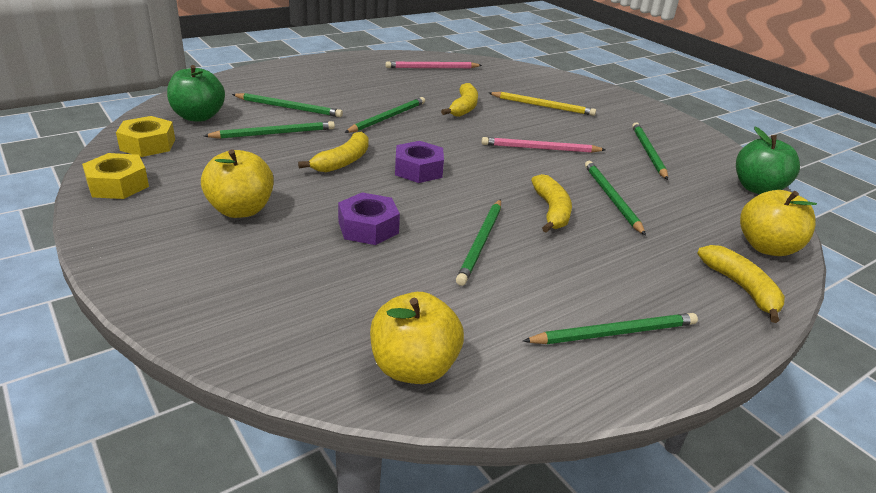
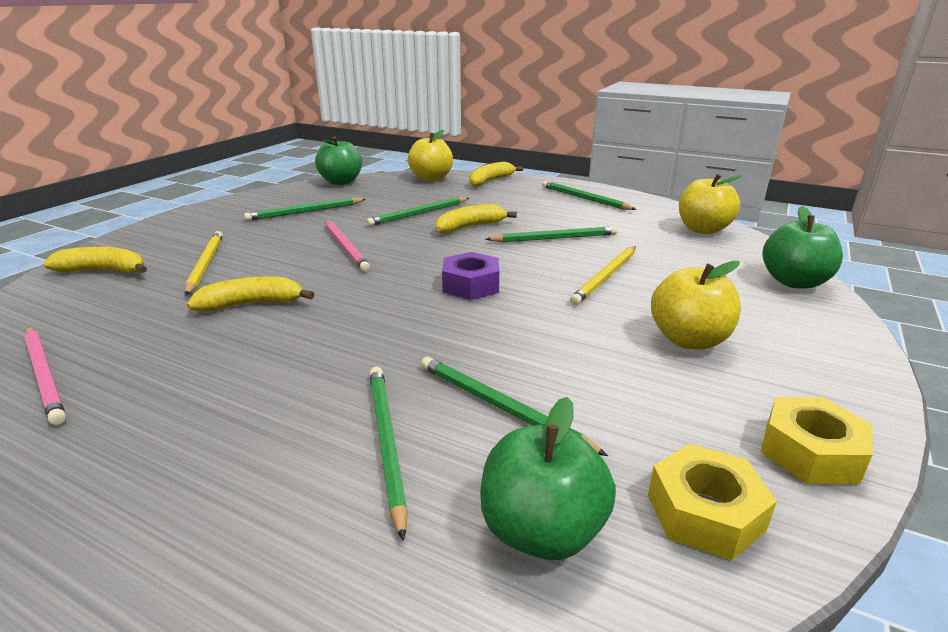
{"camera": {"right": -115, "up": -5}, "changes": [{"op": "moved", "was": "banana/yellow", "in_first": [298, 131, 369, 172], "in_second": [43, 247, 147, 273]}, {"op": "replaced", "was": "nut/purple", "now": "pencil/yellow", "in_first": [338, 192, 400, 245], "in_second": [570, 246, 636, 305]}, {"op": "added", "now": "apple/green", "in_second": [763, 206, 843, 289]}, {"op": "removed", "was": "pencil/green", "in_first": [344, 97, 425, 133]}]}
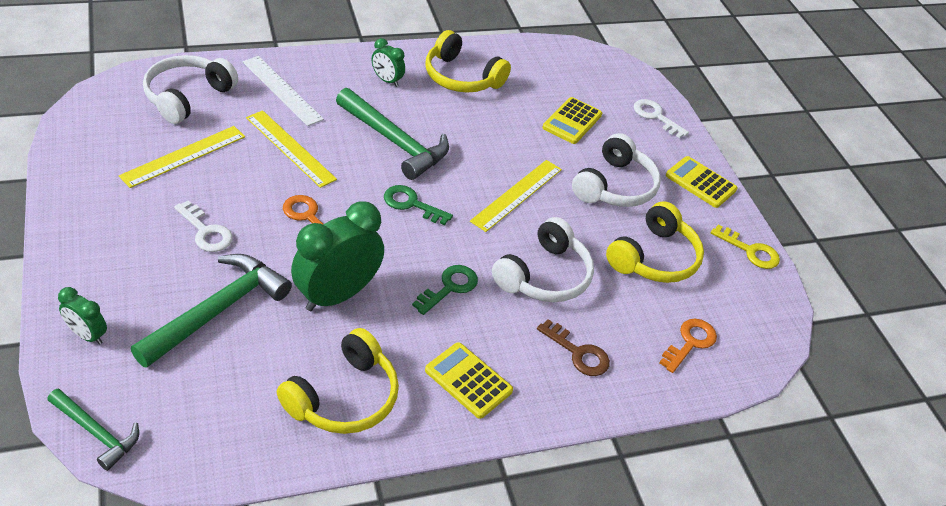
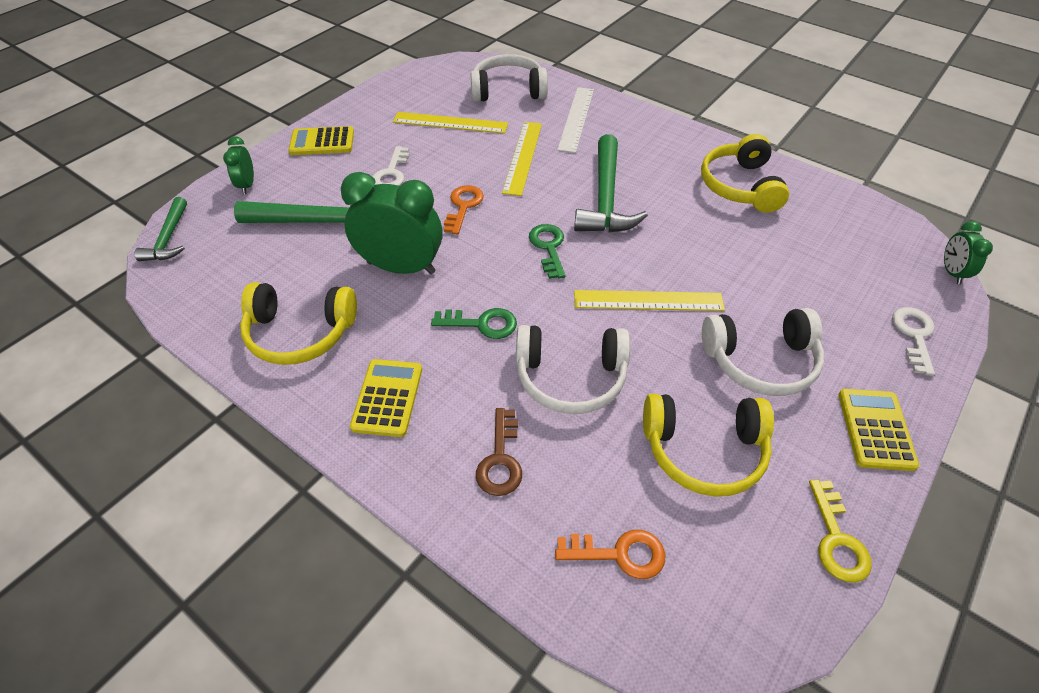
{"camera": {"right": 60, "up": 5}, "changes": [{"op": "moved", "was": "calculator/yellow", "in_first": [543, 97, 602, 144], "in_second": [288, 126, 354, 155]}, {"op": "moved", "was": "clock/green", "in_first": [372, 38, 405, 87], "in_second": [944, 221, 993, 284]}]}
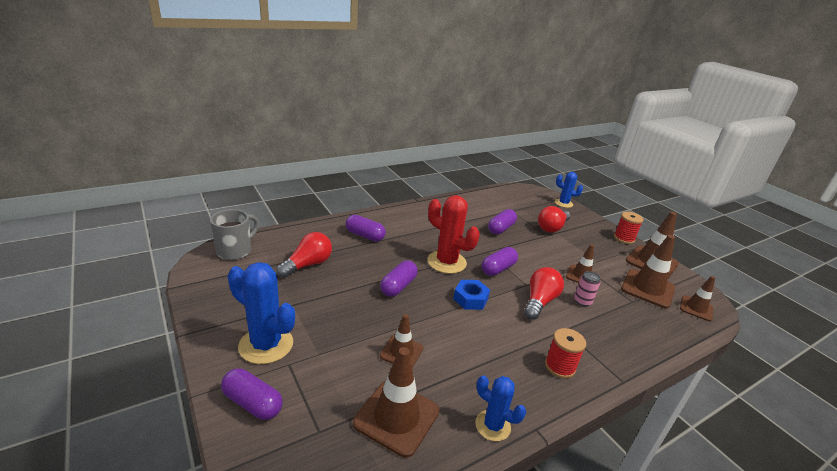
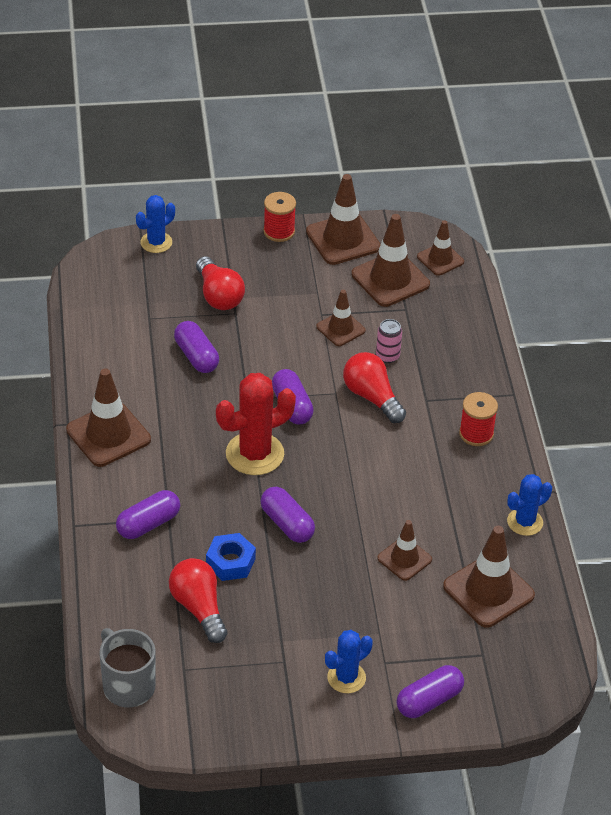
{"camera": {"right": -65, "up": 15}, "changes": [{"op": "added", "now": "traffic cone/brown", "in_second": [66, 368, 151, 467]}, {"op": "moved", "was": "nut/blue", "in_first": [453, 280, 490, 310], "in_second": [206, 533, 256, 581]}, {"op": "resized", "was": "cactus/blue", "in_first": [228, 262, 295, 364], "in_second": [325, 630, 373, 693], "ratio": 0.6}]}
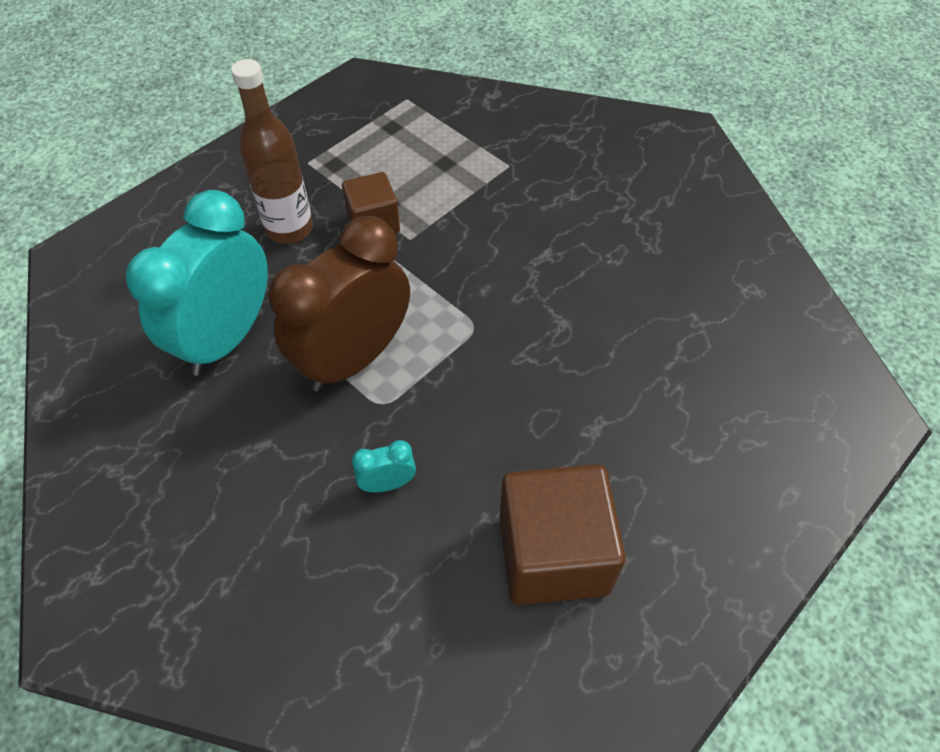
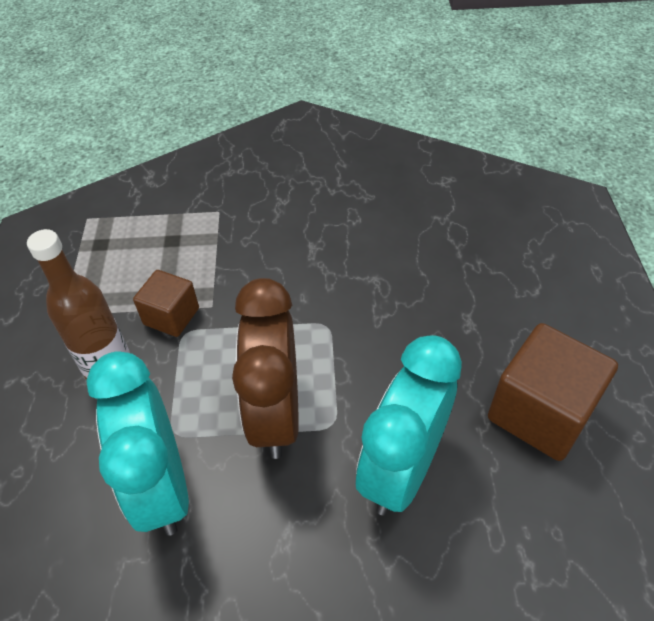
{"camera": {"right": -45, "up": -5}, "changes": [{"op": "resized", "was": "clock/turquoise", "in_first": [352, 440, 416, 492], "in_second": [356, 335, 462, 516], "ratio": 2.5}]}
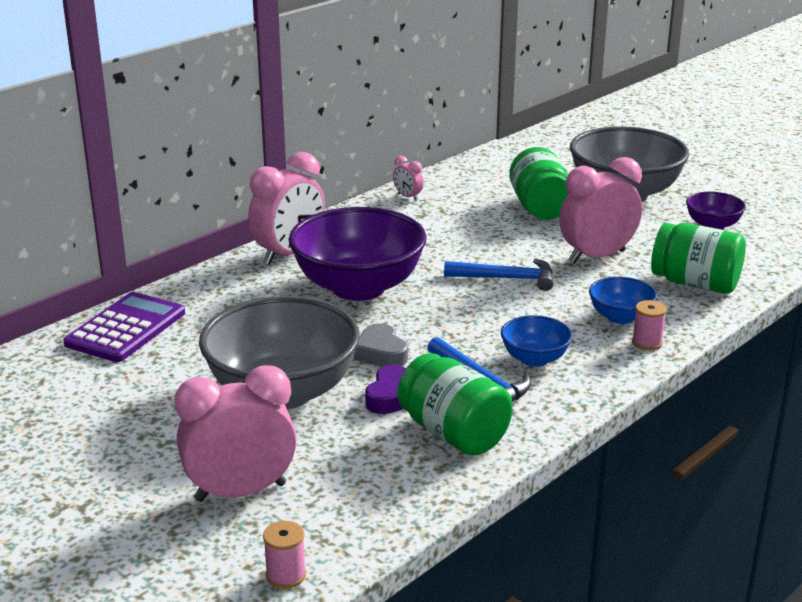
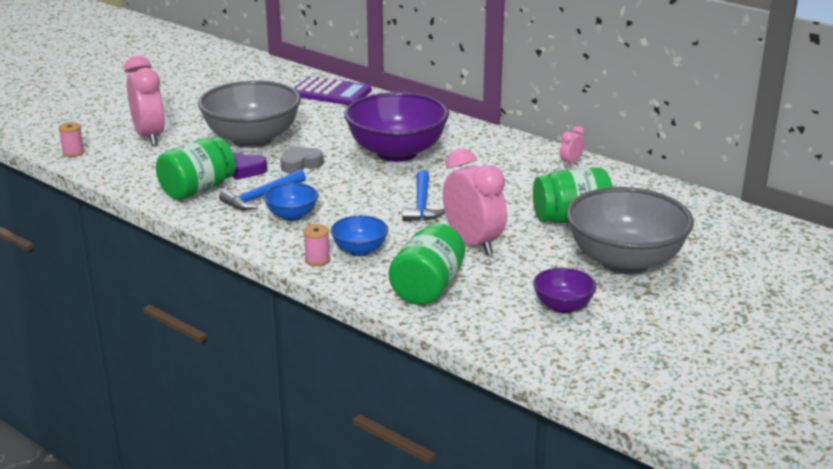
{"camera": {"right": 85, "up": 0}, "changes": [{"op": "removed", "was": "clock/pink", "in_first": [248, 152, 325, 265]}]}
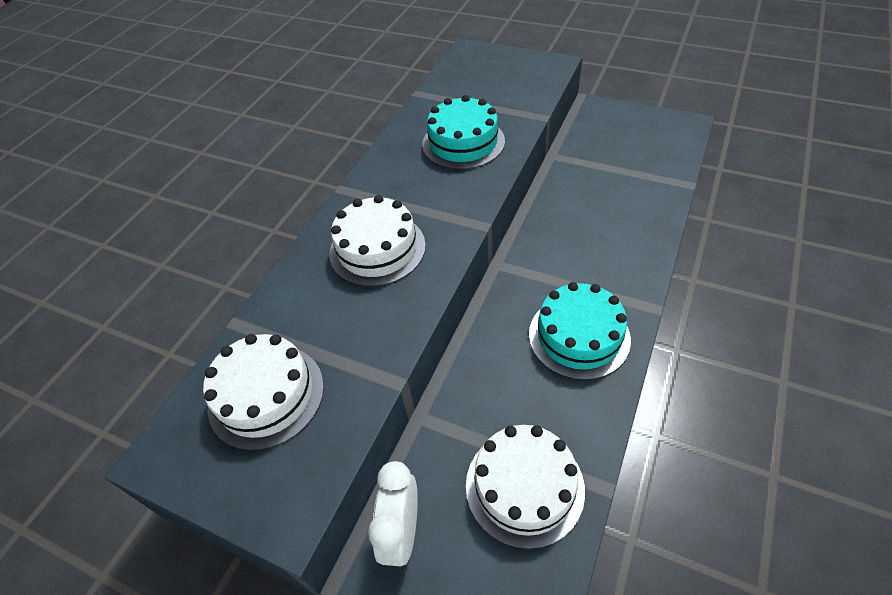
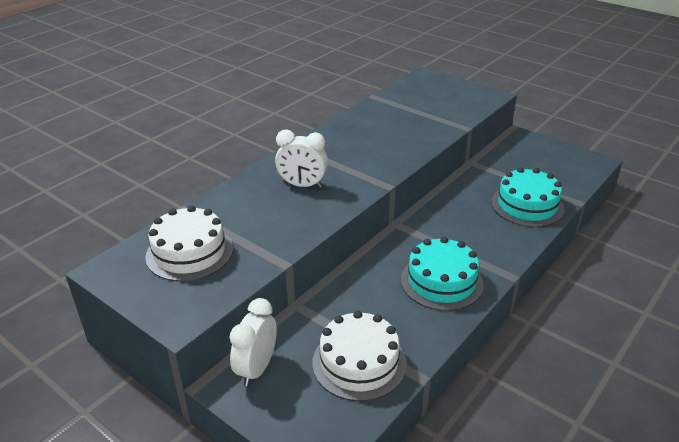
{"camera": {"right": 10, "up": -15}, "changes": [{"op": "replaced", "was": "cake/white", "now": "clock/white", "in_first": [329, 195, 426, 287], "in_second": [275, 129, 328, 188]}, {"op": "moved", "was": "cake/turquoise", "in_first": [422, 95, 505, 170], "in_second": [491, 167, 564, 227]}]}
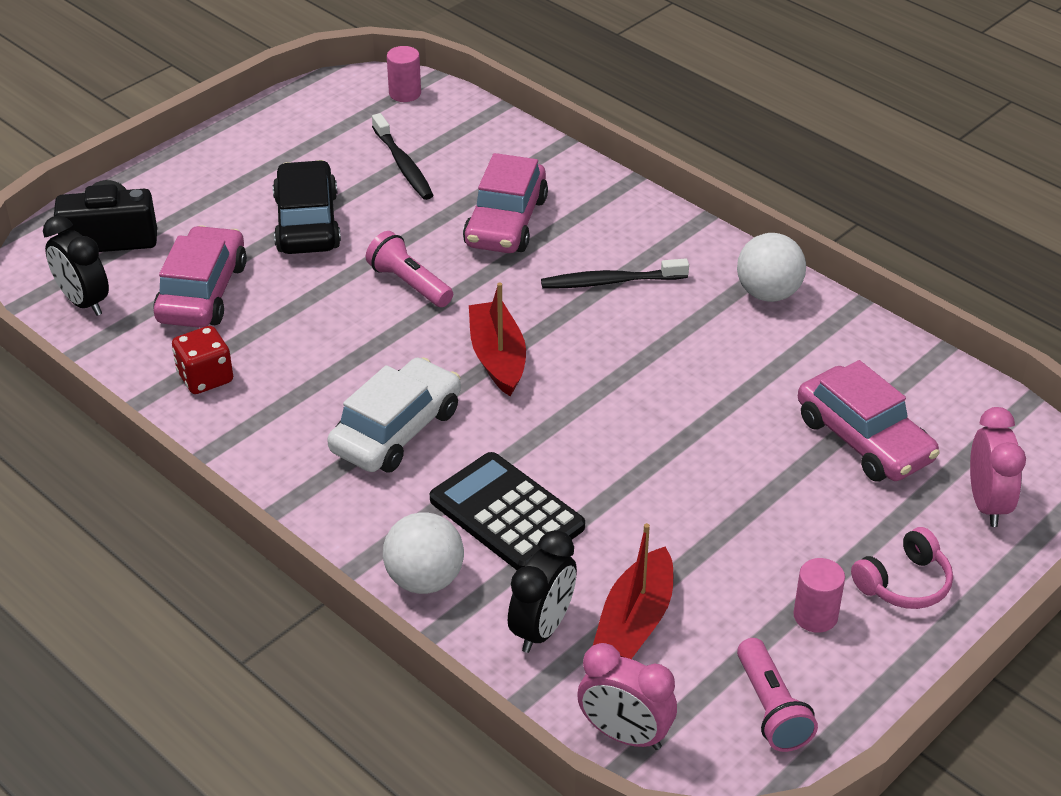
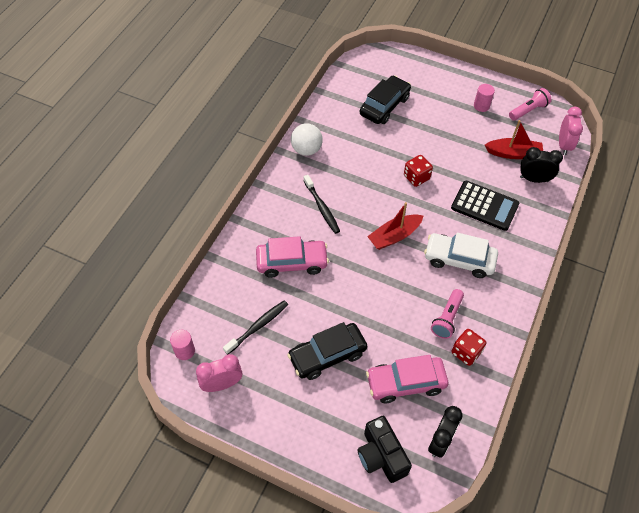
{"camera": {"right": -110, "up": 15}, "changes": [{"op": "moved", "was": "clock/pink", "in_first": [970, 407, 1026, 527], "in_second": [196, 354, 242, 392]}, {"op": "recoloured", "was": "car/pink", "now": "car/black", "in_first": [798, 360, 940, 482], "in_second": [360, 76, 411, 124]}, {"op": "added", "now": "dice/red", "in_second": [404, 155, 433, 187]}, {"op": "moved", "was": "flashlight/pink", "in_first": [366, 231, 453, 307], "in_second": [431, 289, 464, 339]}, {"op": "turned", "was": "calculator/black", "in_first": [430, 452, 585, 570], "in_second": [451, 181, 519, 231], "clockwise": -90}, {"op": "removed", "was": "ball/white", "in_first": [383, 513, 464, 594]}, {"op": "removed", "was": "headphones/pink", "in_first": [851, 527, 953, 609]}]}
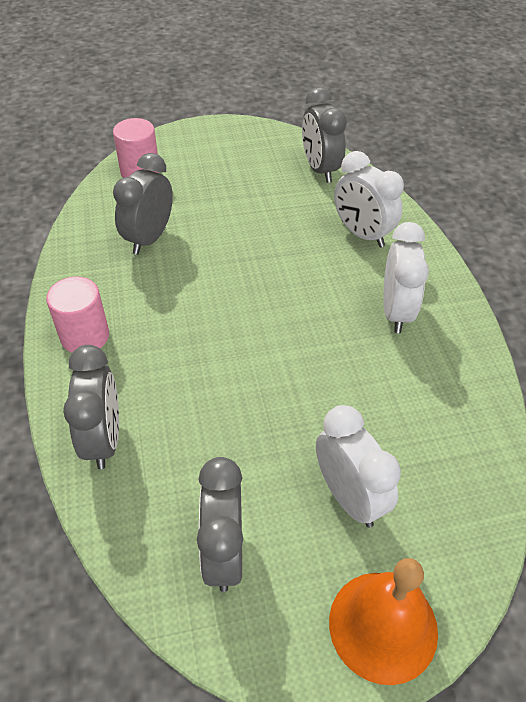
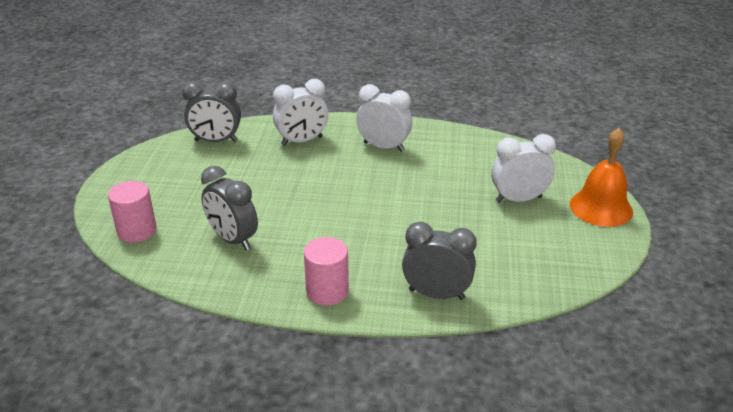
{"camera": {"right": -70, "up": -15}, "changes": [{"op": "removed", "was": "clock/grey", "in_first": [197, 457, 243, 592]}]}
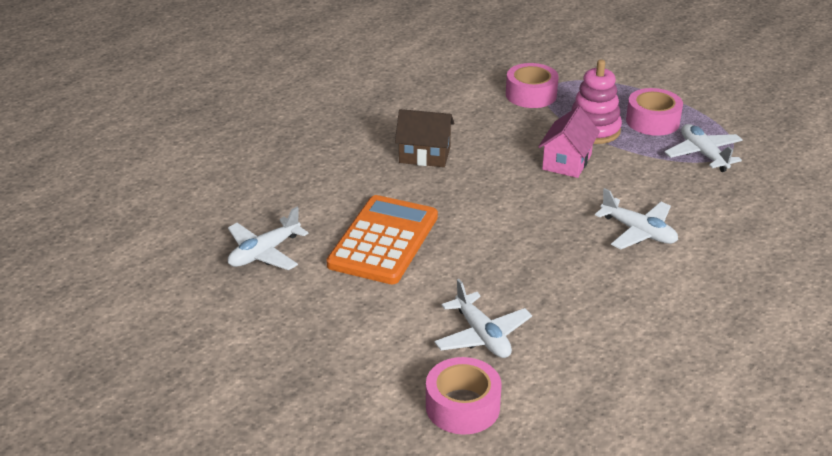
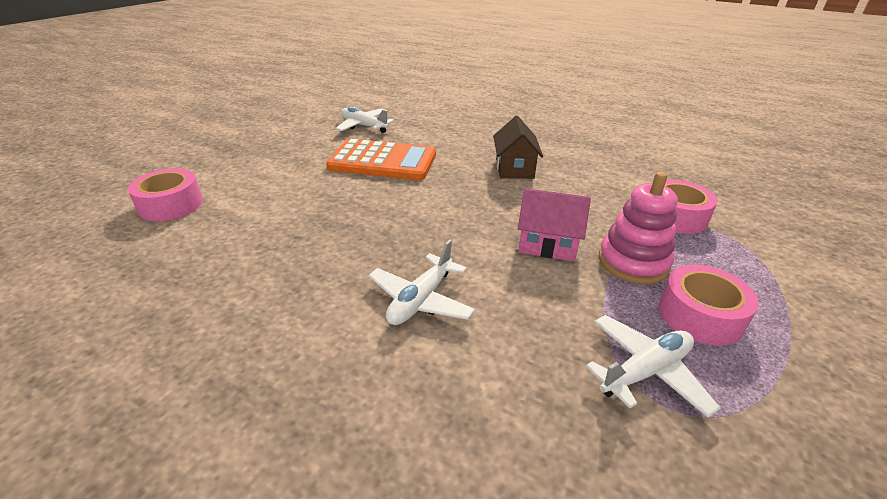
{"camera": {"right": 80, "up": 0}, "changes": [{"op": "removed", "was": "plane/white", "in_first": [434, 279, 532, 358]}]}
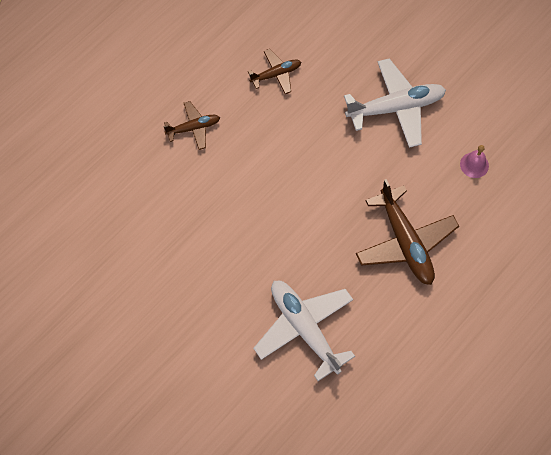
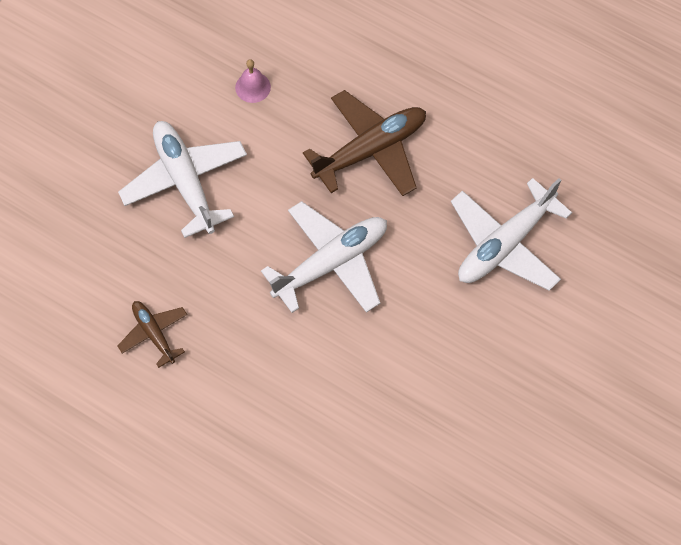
{"camera": {"right": -100, "up": 0}, "changes": [{"op": "added", "now": "plane/white", "in_second": [261, 201, 387, 313]}, {"op": "removed", "was": "plane/brown", "in_first": [163, 101, 220, 150]}]}
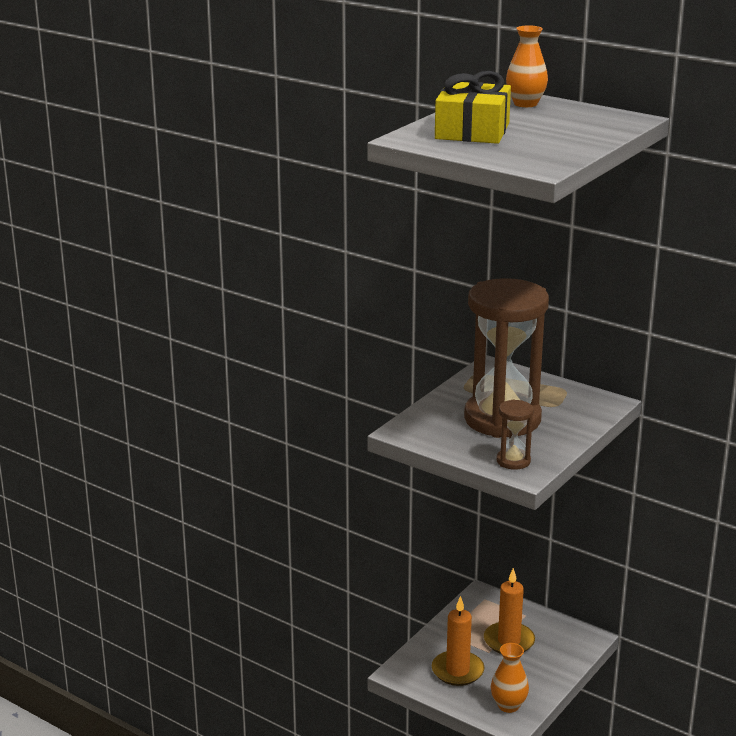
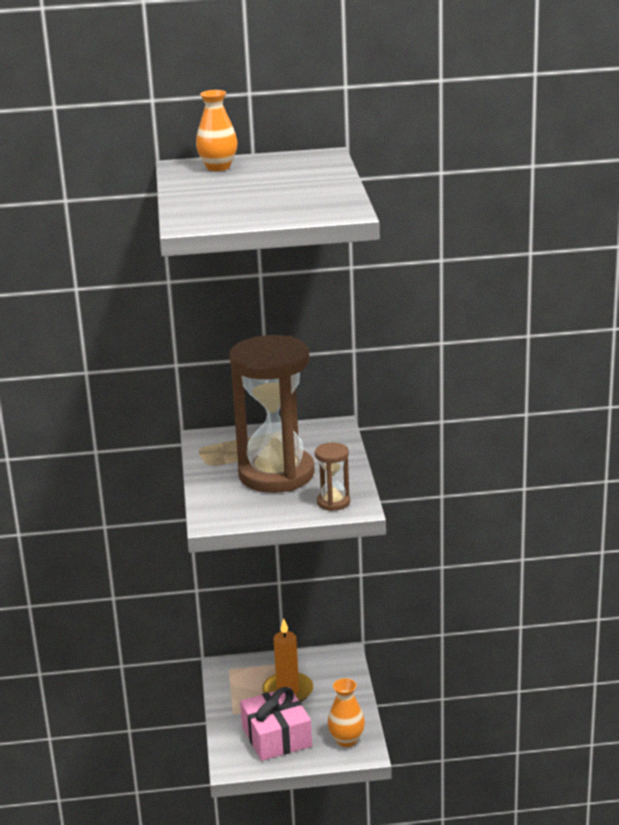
{"camera": {"right": -40, "up": 0}, "changes": [{"op": "replaced", "was": "candle/orange", "now": "gift/pink", "in_first": [432, 596, 484, 686], "in_second": [240, 687, 312, 761]}, {"op": "removed", "was": "gift/yellow", "in_first": [435, 71, 511, 144]}]}
